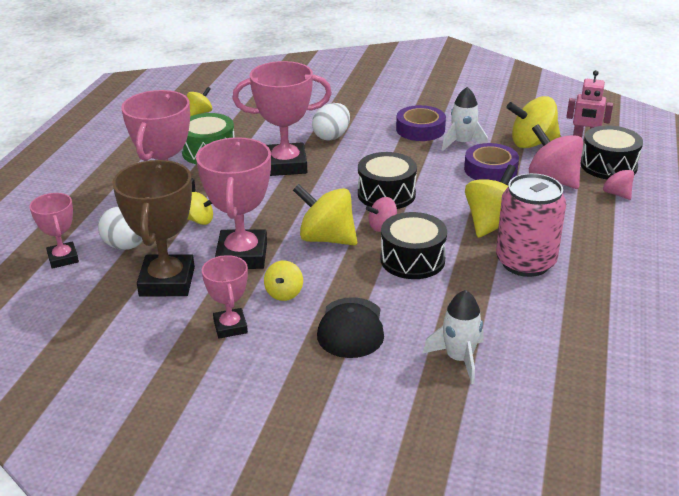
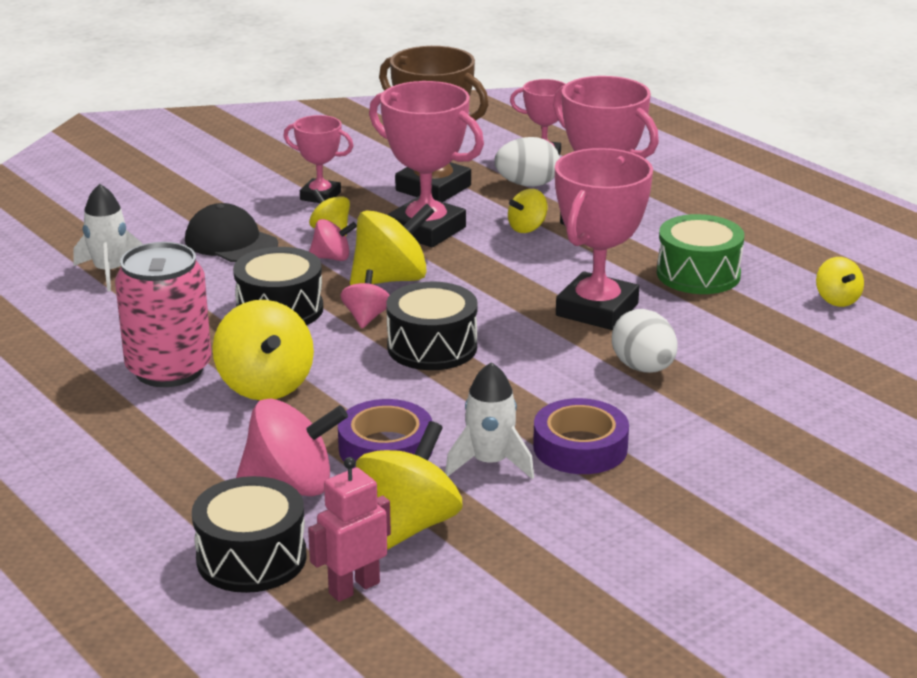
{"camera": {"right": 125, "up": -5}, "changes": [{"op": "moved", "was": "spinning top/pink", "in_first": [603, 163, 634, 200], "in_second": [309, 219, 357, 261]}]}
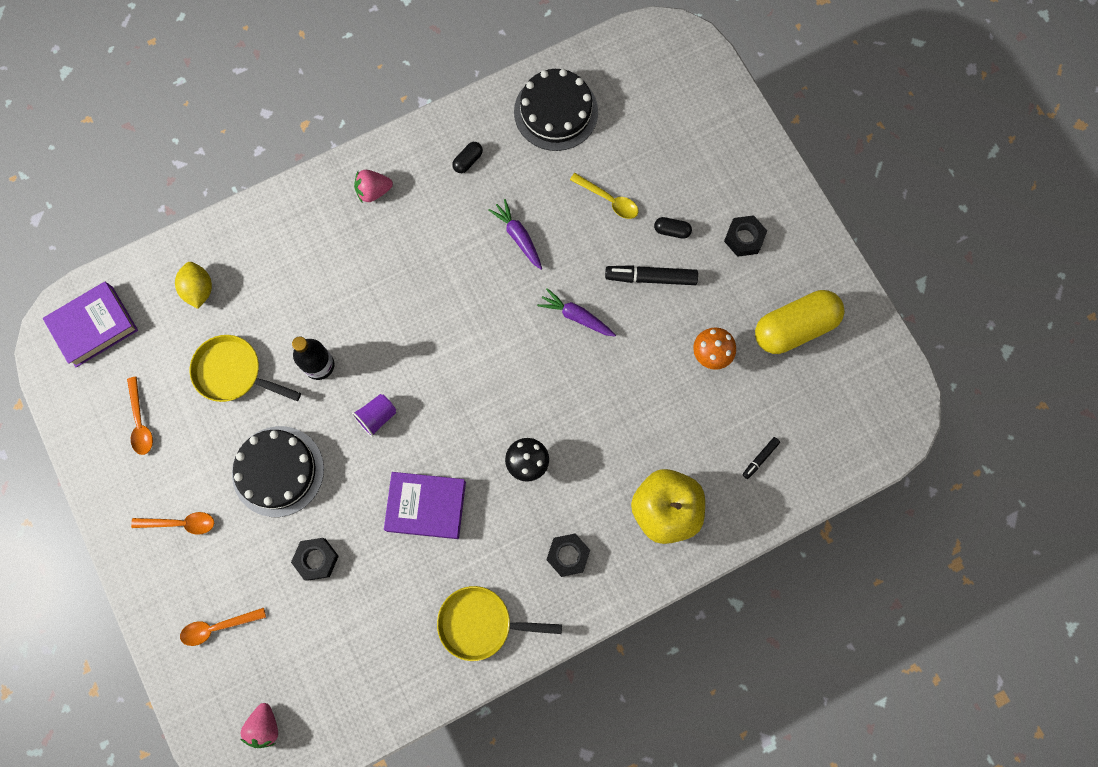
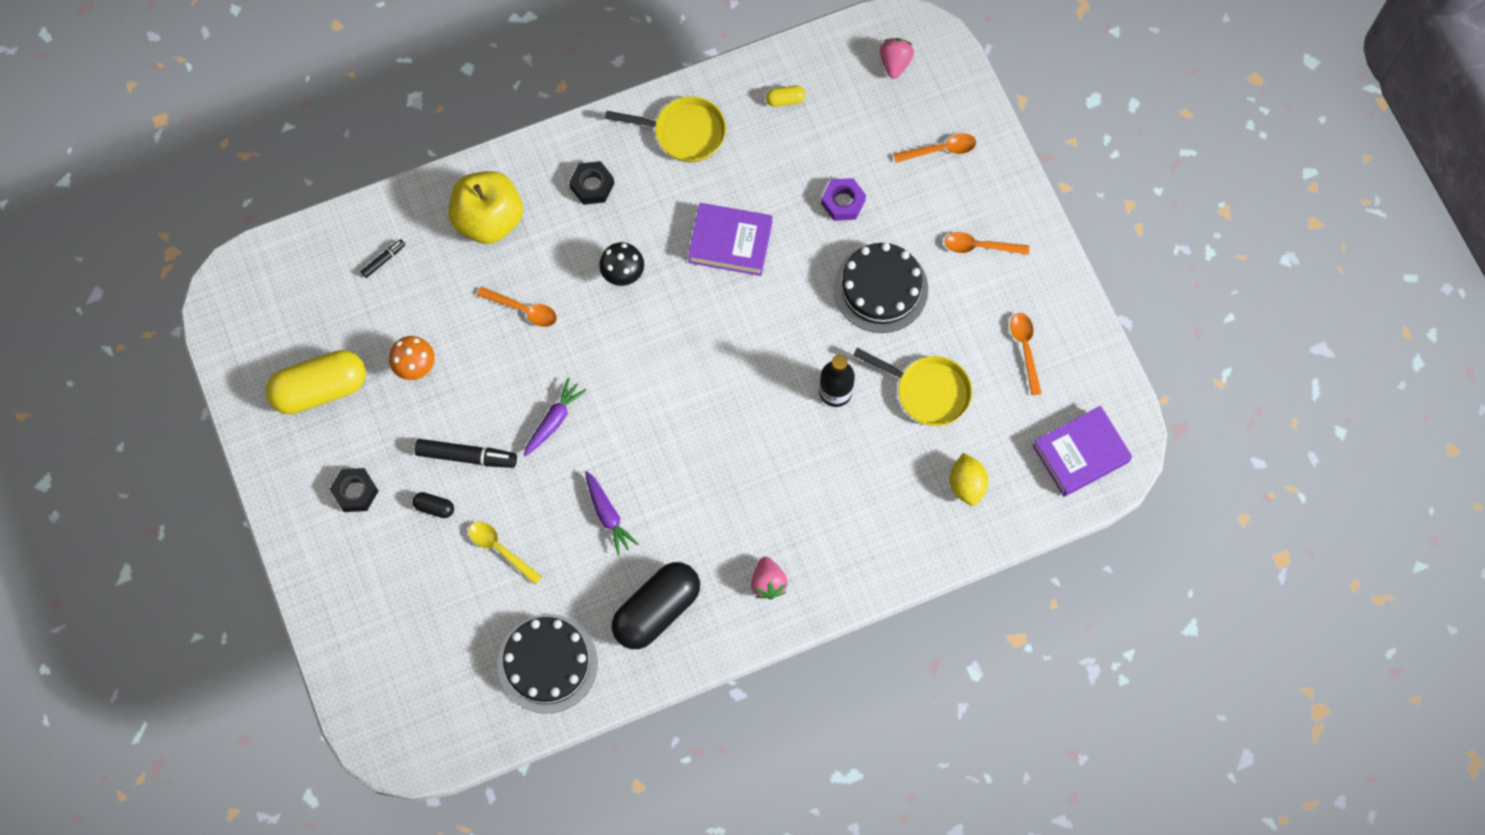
{"camera": {"right": -175, "up": -5}, "changes": [{"op": "added", "now": "spoon/orange", "in_second": [477, 287, 557, 327]}, {"op": "turned", "was": "carrot/purple", "in_first": [537, 288, 616, 337], "in_second": [524, 378, 587, 456], "clockwise": -90}, {"op": "resized", "was": "capsule/black", "in_first": [452, 142, 483, 173], "in_second": [612, 562, 700, 649], "ratio": 2.4}, {"op": "turned", "was": "strawberry/pink", "in_first": [354, 170, 393, 202], "in_second": [751, 557, 788, 600], "clockwise": 90}, {"op": "added", "now": "capsule/yellow", "in_second": [766, 86, 806, 107]}, {"op": "recoloured", "was": "nut/black", "now": "nut/purple", "in_first": [291, 538, 339, 581], "in_second": [821, 178, 866, 221]}, {"op": "removed", "was": "cup/purple", "in_first": [352, 394, 396, 437]}]}
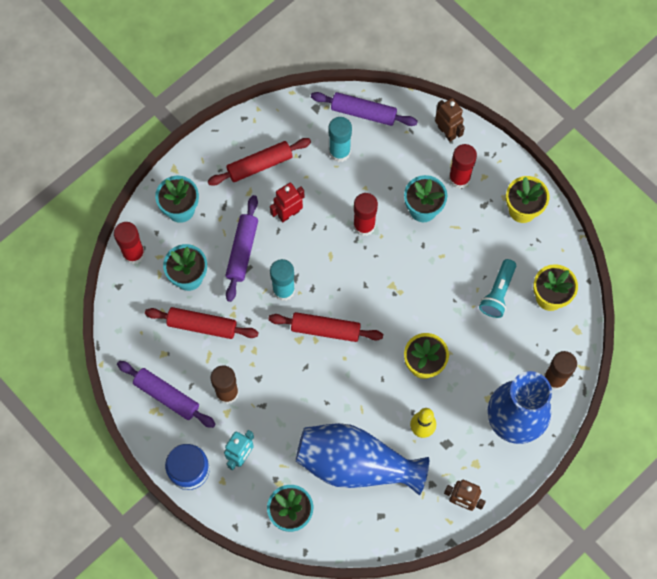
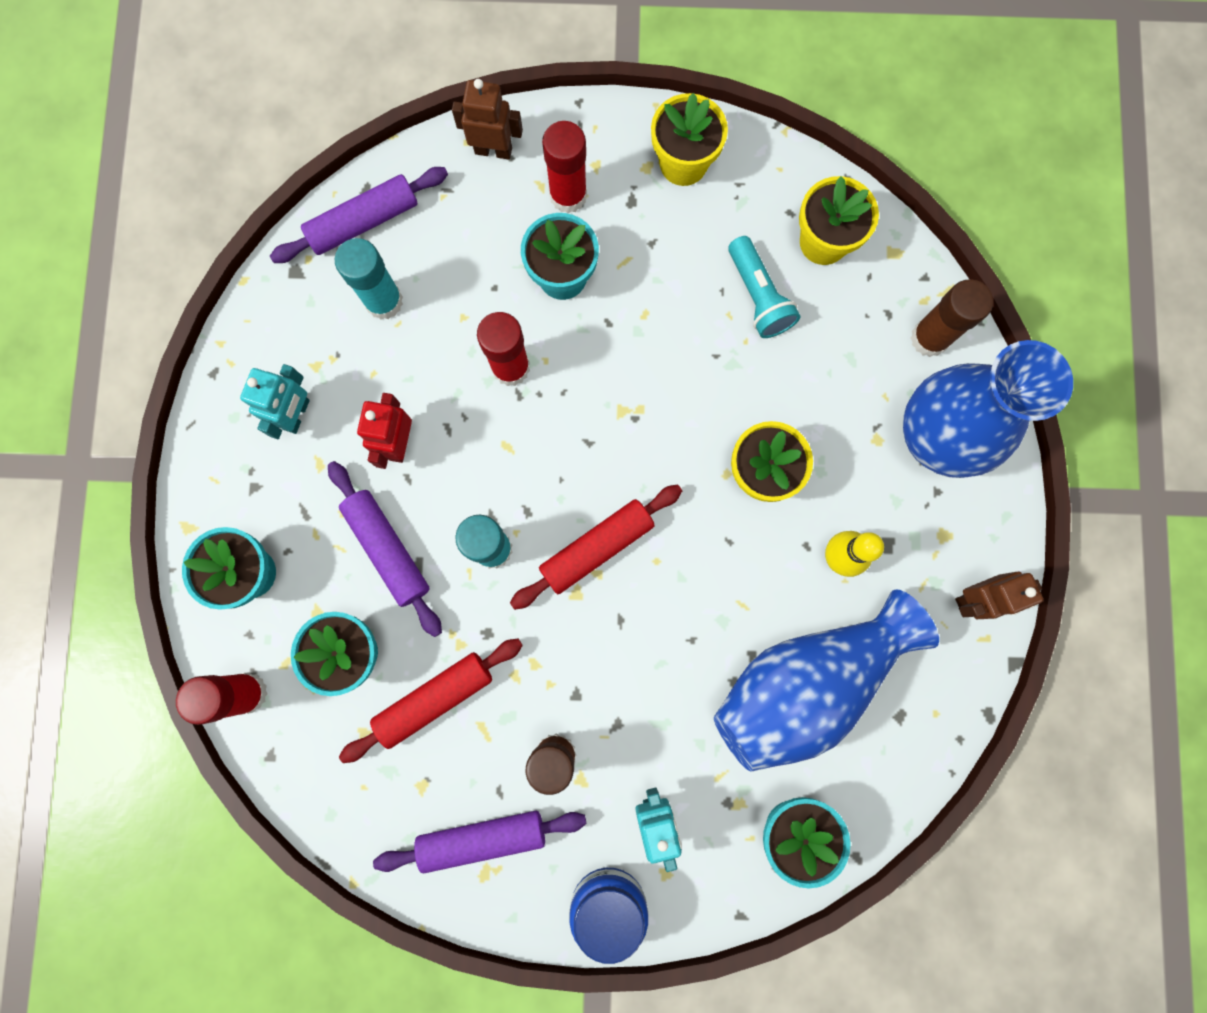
{"camera": {"right": -45, "up": 10}, "changes": [{"op": "replaced", "was": "rolling pin/red", "now": "robot/turquoise", "in_first": [208, 138, 311, 186], "in_second": [240, 364, 310, 439]}]}
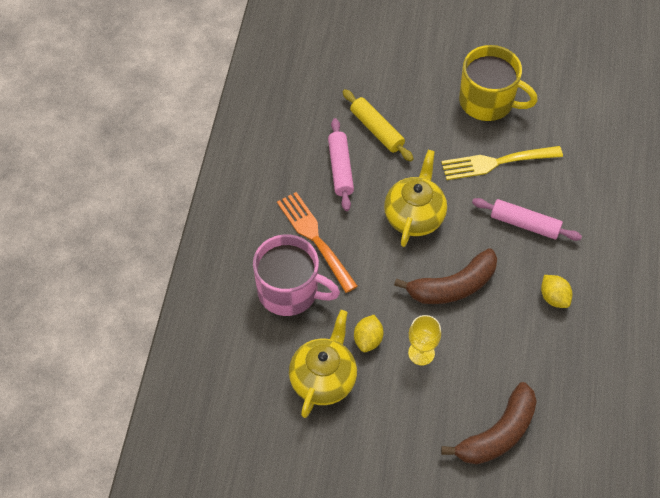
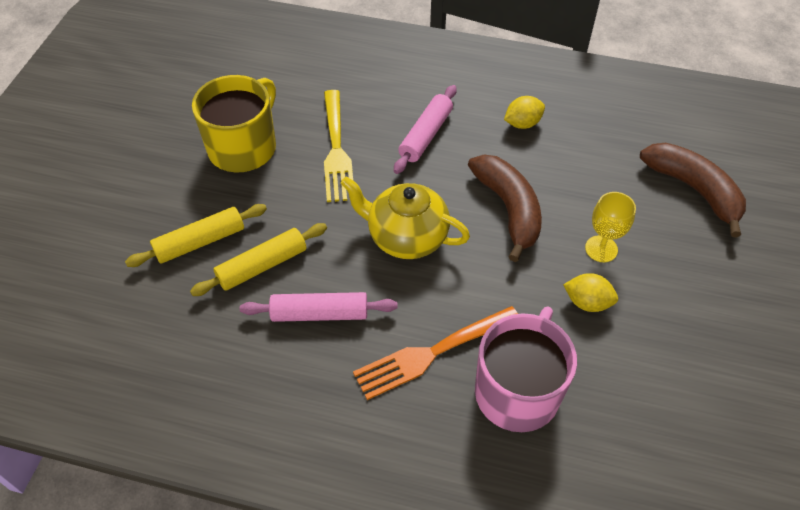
{"camera": {"right": -85, "up": -5}, "changes": [{"op": "added", "now": "rolling pin/yellow", "in_second": [125, 204, 267, 267]}, {"op": "removed", "was": "teapot/yellow", "in_first": [289, 310, 357, 418]}]}
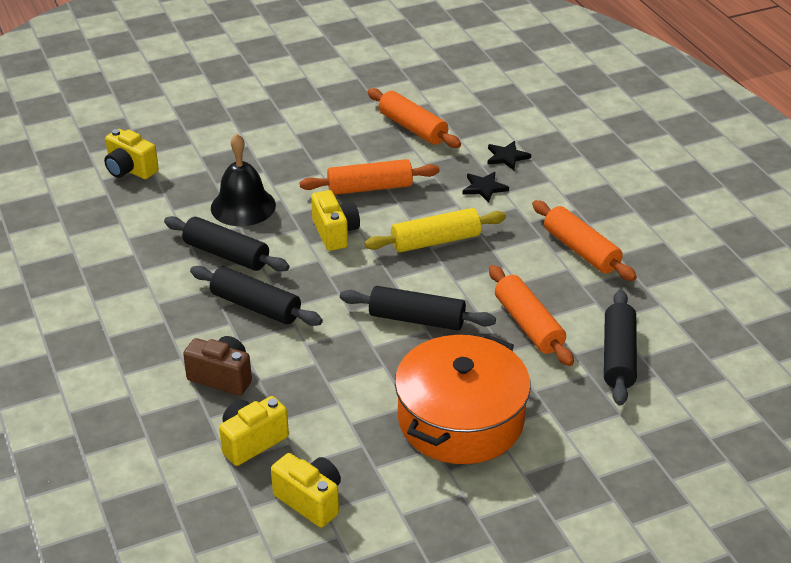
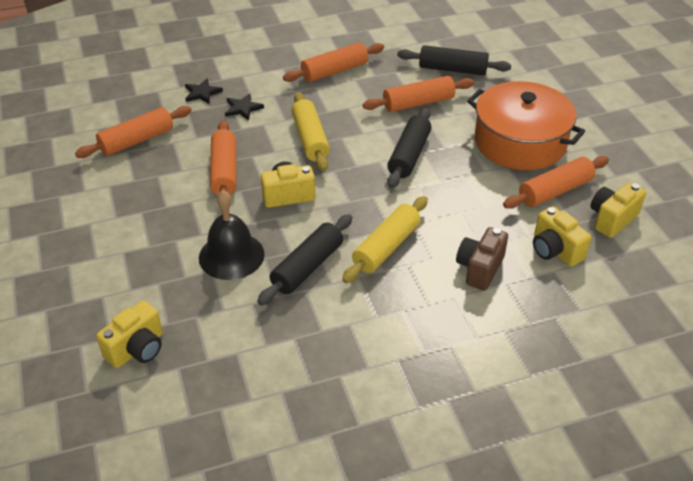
{"camera": {"right": -85, "up": 5}, "changes": [{"op": "recoloured", "was": "rolling pin/black", "now": "rolling pin/yellow", "in_first": [190, 266, 323, 326], "in_second": [342, 196, 428, 283]}, {"op": "added", "now": "rolling pin/orange", "in_second": [503, 156, 609, 209]}]}
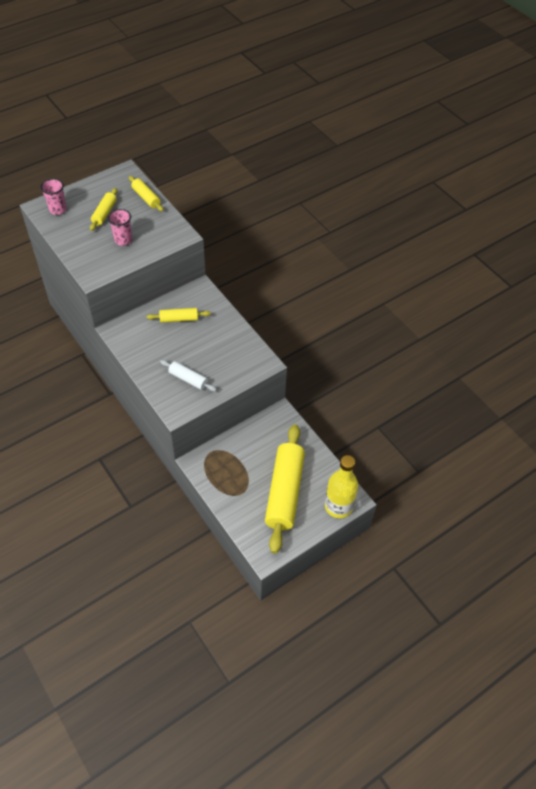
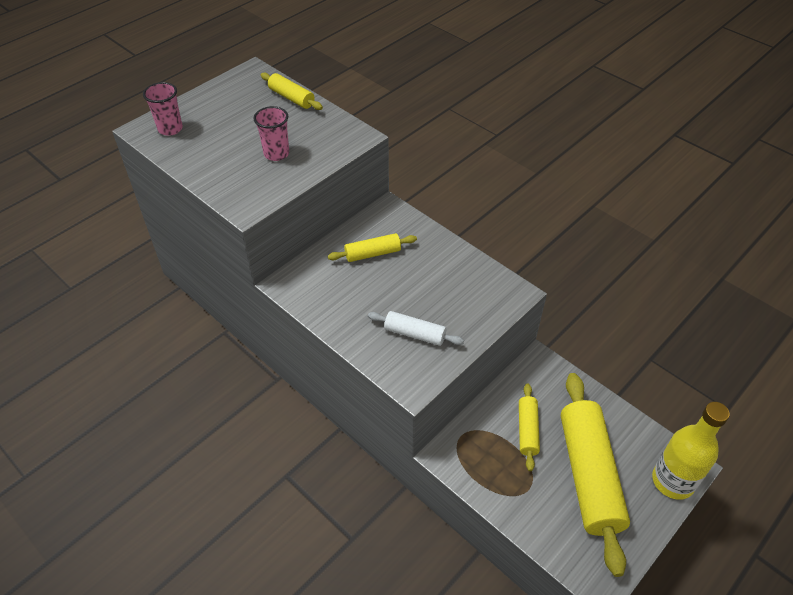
{"camera": {"right": -10, "up": -5}, "changes": [{"op": "moved", "was": "rolling pin/yellow", "in_first": [90, 188, 117, 231], "in_second": [519, 383, 540, 471]}]}
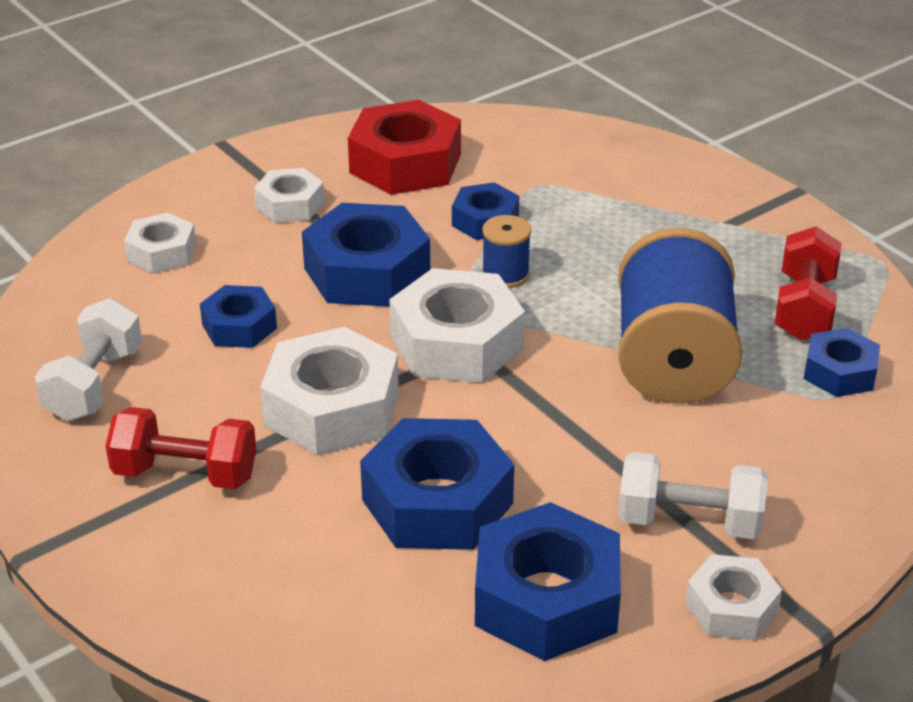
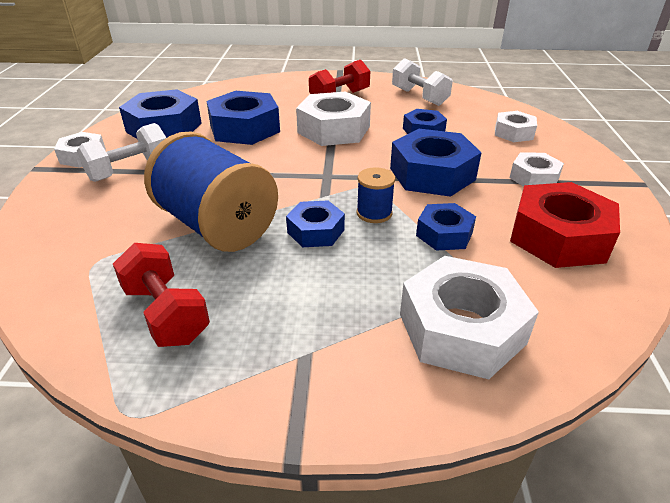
{"camera": {"right": 130, "up": 0}, "changes": [{"op": "moved", "was": "nut/blue", "in_first": [804, 328, 880, 397], "in_second": [286, 200, 345, 247]}, {"op": "moved", "was": "nut/white", "in_first": [389, 268, 525, 383], "in_second": [400, 256, 539, 379]}]}
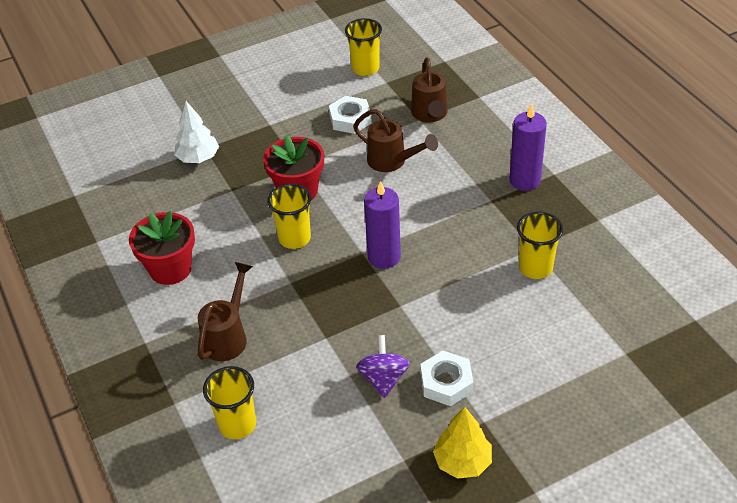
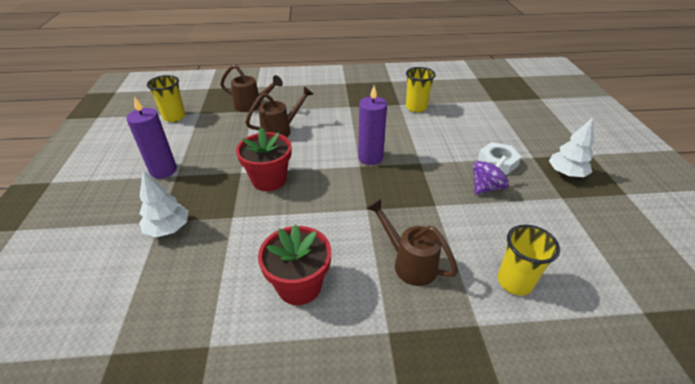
{"camera": {"right": -70, "up": -5}, "changes": [{"op": "moved", "was": "candle/purple", "in_first": [510, 104, 547, 191], "in_second": [126, 97, 177, 179]}, {"op": "turned", "was": "spinning top/purple", "in_first": [356, 335, 410, 398], "in_second": [473, 155, 509, 195], "clockwise": 120}, {"op": "recoloured", "was": "tree/yellow", "now": "tree/white", "in_first": [433, 407, 492, 479], "in_second": [549, 118, 594, 177]}, {"op": "removed", "was": "cup/yellow", "in_first": [267, 184, 311, 249]}, {"op": "removed", "was": "nut/white", "in_first": [329, 96, 372, 134]}]}
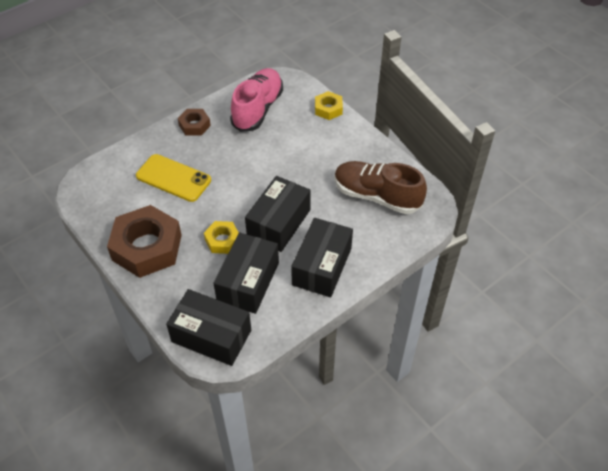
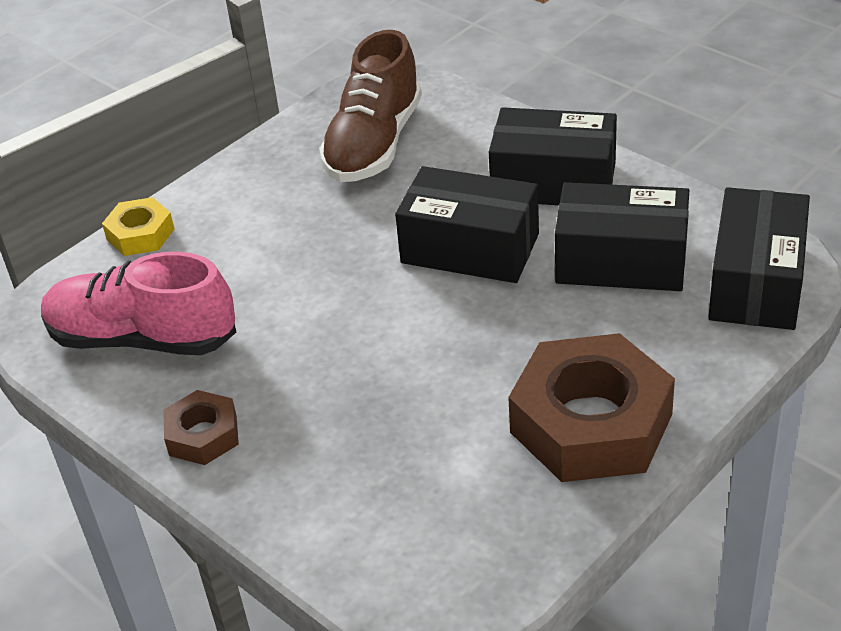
{"camera": {"right": -95, "up": -10}, "changes": [{"op": "removed", "was": "phone/yellow", "in_first": [136, 154, 211, 202]}, {"op": "removed", "was": "nut/yellow", "in_first": [204, 221, 239, 254]}]}
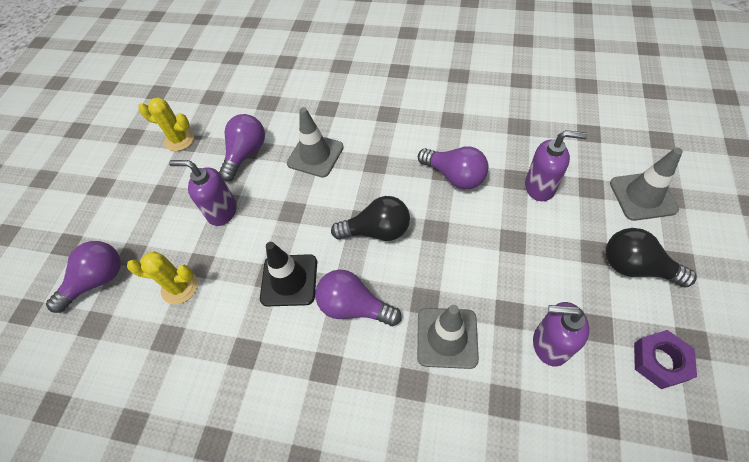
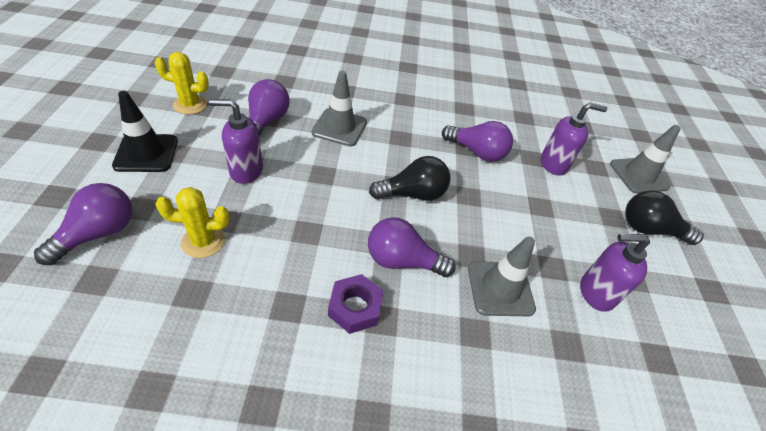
{"camera": {"right": -20, "up": -10}, "changes": [{"op": "moved", "was": "traffic cone/black", "in_first": [260, 242, 317, 306], "in_second": [112, 91, 178, 172]}, {"op": "moved", "was": "nut/purple", "in_first": [634, 330, 697, 389], "in_second": [328, 274, 383, 334]}]}
